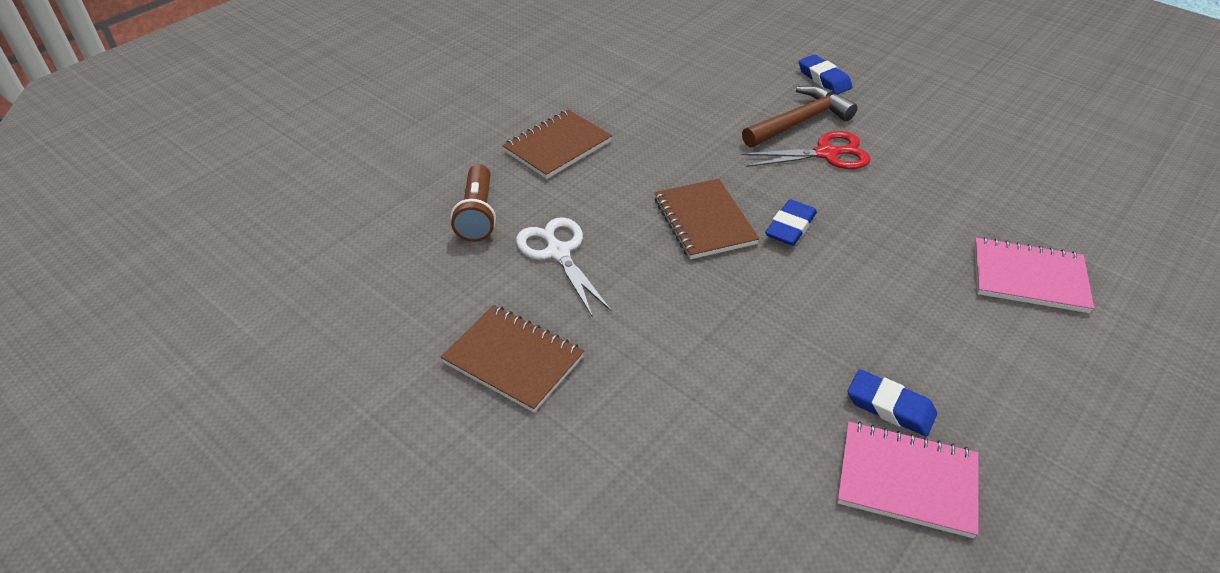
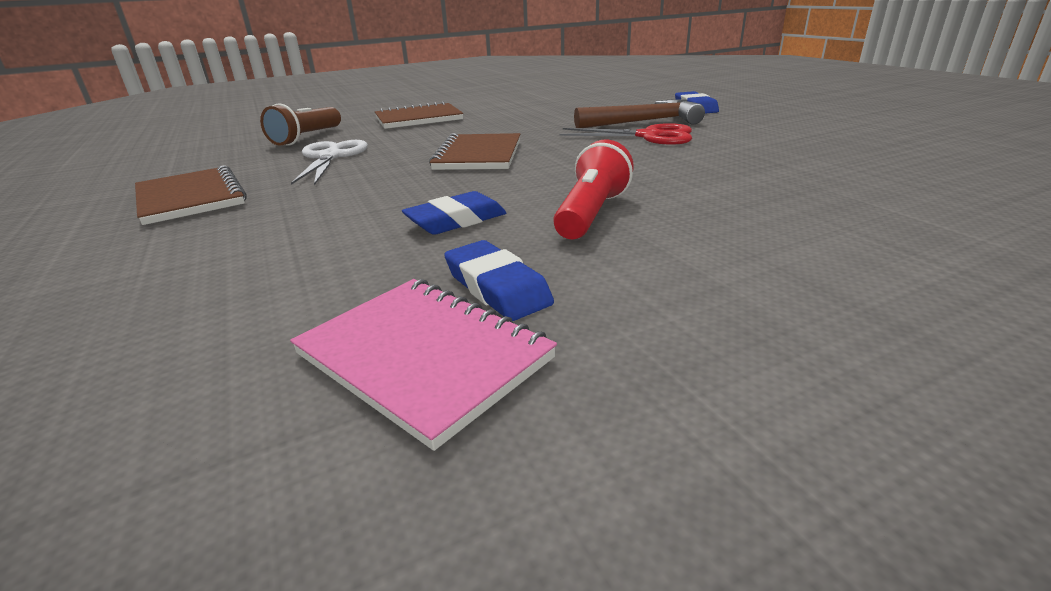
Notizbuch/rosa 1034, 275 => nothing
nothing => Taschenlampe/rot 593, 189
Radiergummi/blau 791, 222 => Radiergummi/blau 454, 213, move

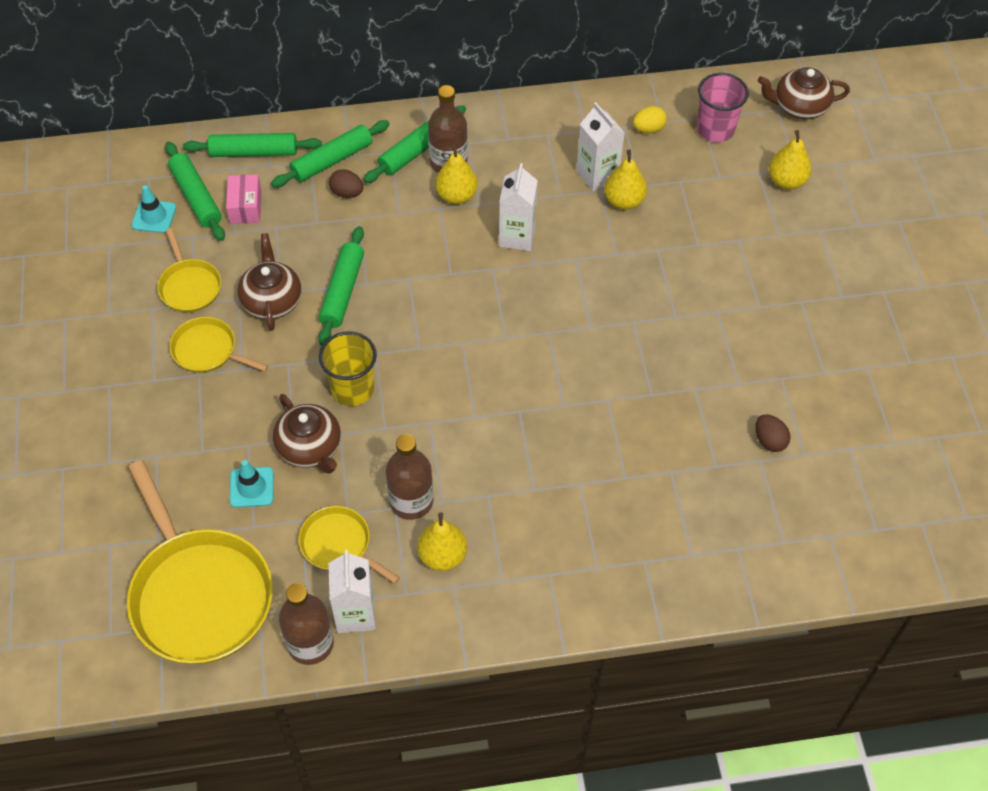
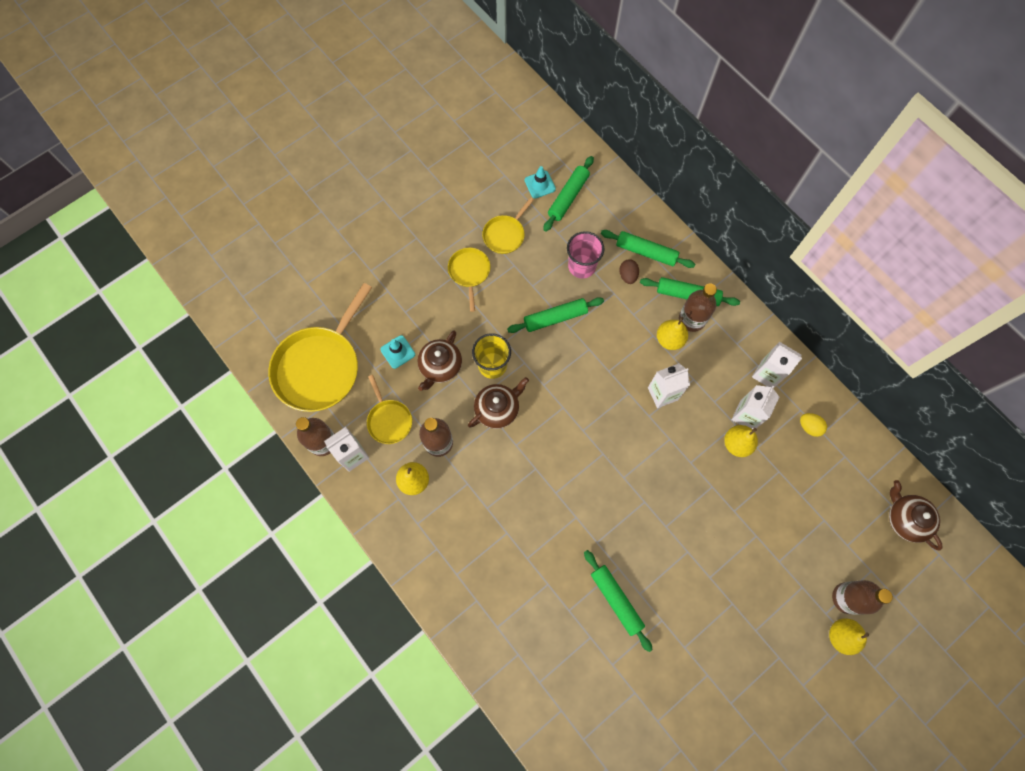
Schachtel/rosa 243, 199 => nothing
Ei/braun 773, 433 => nothing
nothing => Getränkekarton/weiß 777, 364
nothing => Flasche/braun 862, 597
Nudelholz/grün 252, 145 => Nudelholz/grün 618, 601, move
Teekanne/braun 269, 282 => Teekanne/braun 498, 403, move
Becher/rosa 723, 107 => Becher/rosa 585, 255, move
Birne/gelb 790, 160 => Birne/gelb 849, 636, move
Pfanne/gelb 349, 545 => Pfanne/gelb 389, 409, 150 degrees clockwise

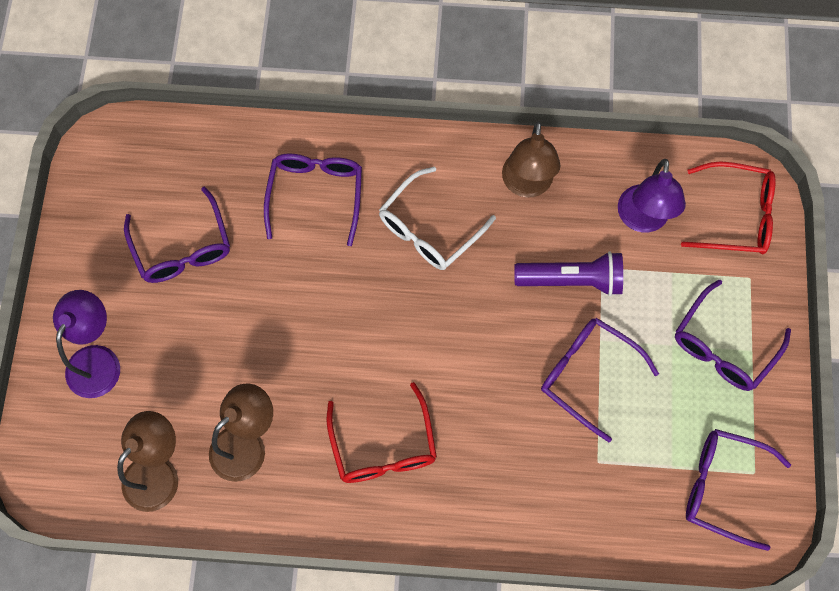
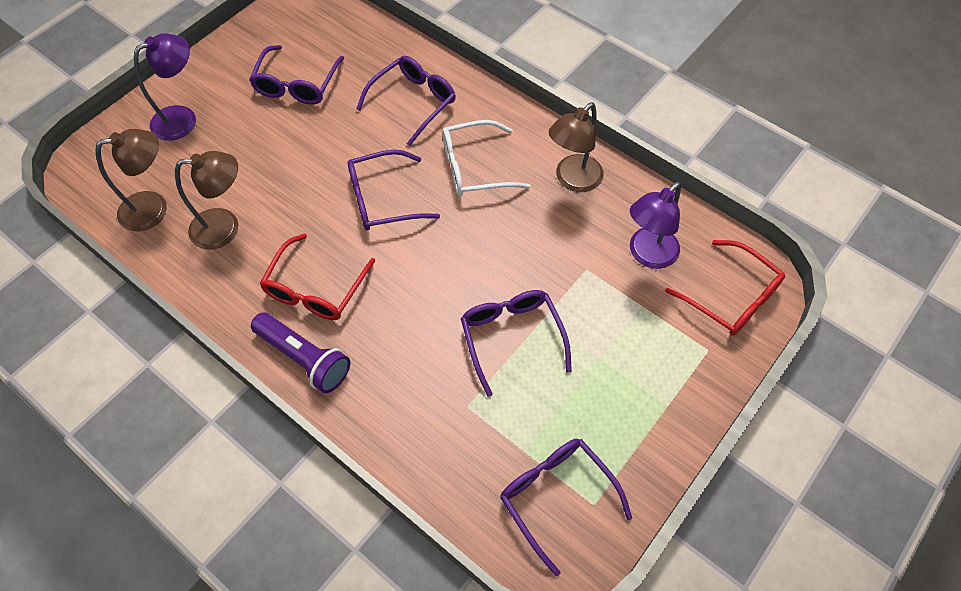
Taschenlampe/lila 568, 273 => Taschenlampe/lila 300, 352, move
Brille/lila 733, 335 => Brille/lila 393, 190, move

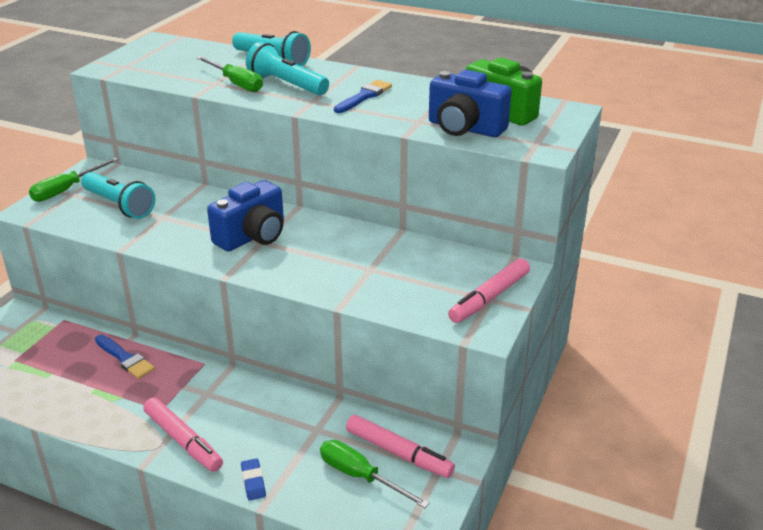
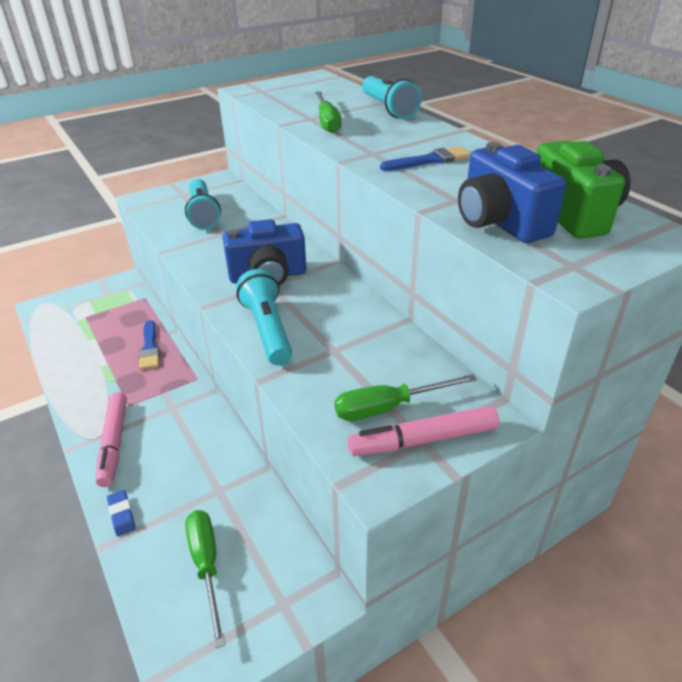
Filzstift/rosa 400, 446 => nothing
Schraubenzieher/grün 74, 180 => Schraubenzieher/grün 405, 397, move
Taschenlampe/türkis 287, 68 => Taschenlampe/türkis 264, 317, move
Radiergummi/blau 253, 479 => Radiergummi/blau 121, 513, 45 degrees counterclockwise

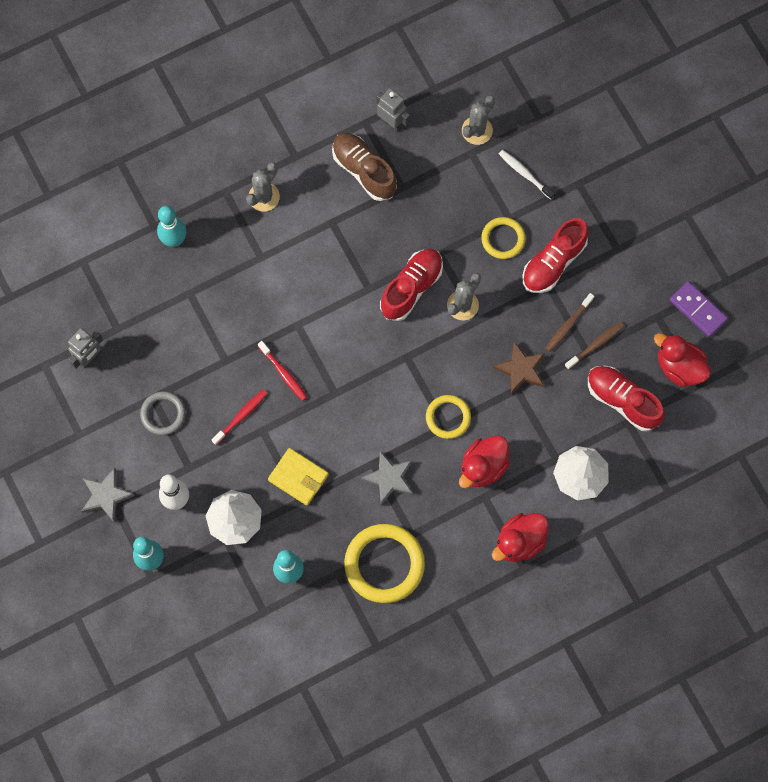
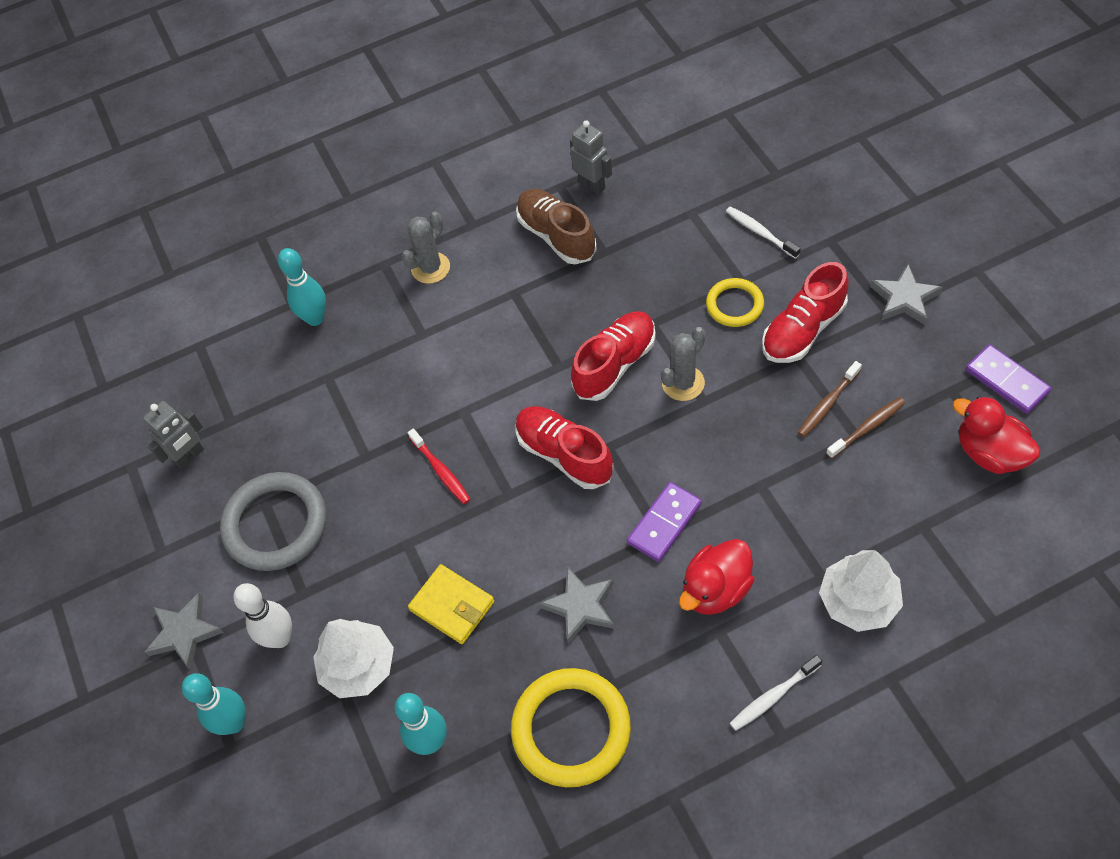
Zahnbürste/rot 239, 417 => nothing
Kaktus/grau 478, 120 => nothing
Stern/braun 519, 368 => nothing
nothing => Stern/grau 906, 294
Schuh/rot 626, 398 => Schuh/rot 564, 447, move
Ring/gelb 448, 417 => Dominostein/lila 664, 522
Ente/rot 520, 537 => Zahnbürste/weiß 776, 693
Ring/grau 163, 413 => Ring/grau 273, 521, x1.74

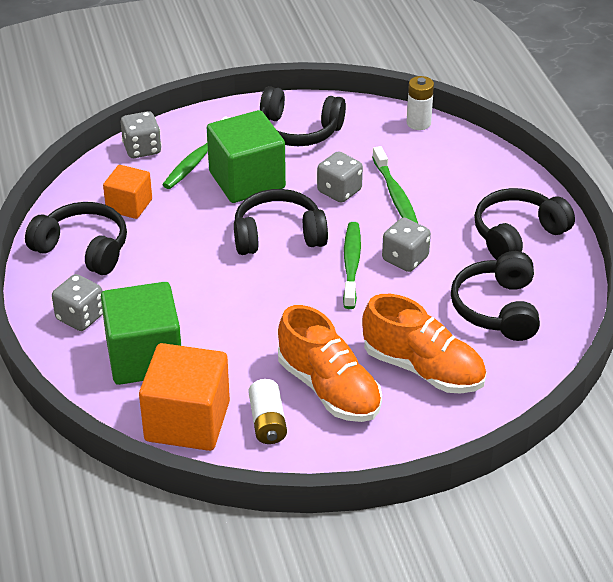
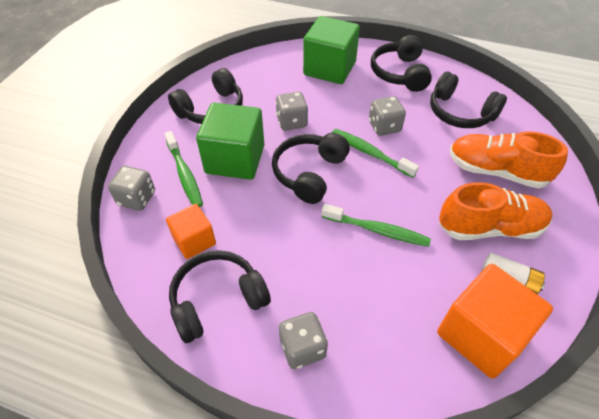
Batterie/weiß 420, 103 => nothing
Kubus/grün 141, 333 => Kubus/grün 331, 50, move
Zahnbürste/grün 395, 184 => Zahnbürste/grün 376, 225, move
Schuh/orange 424, 344 => Schuh/orange 509, 159, 135 degrees counterclockwise

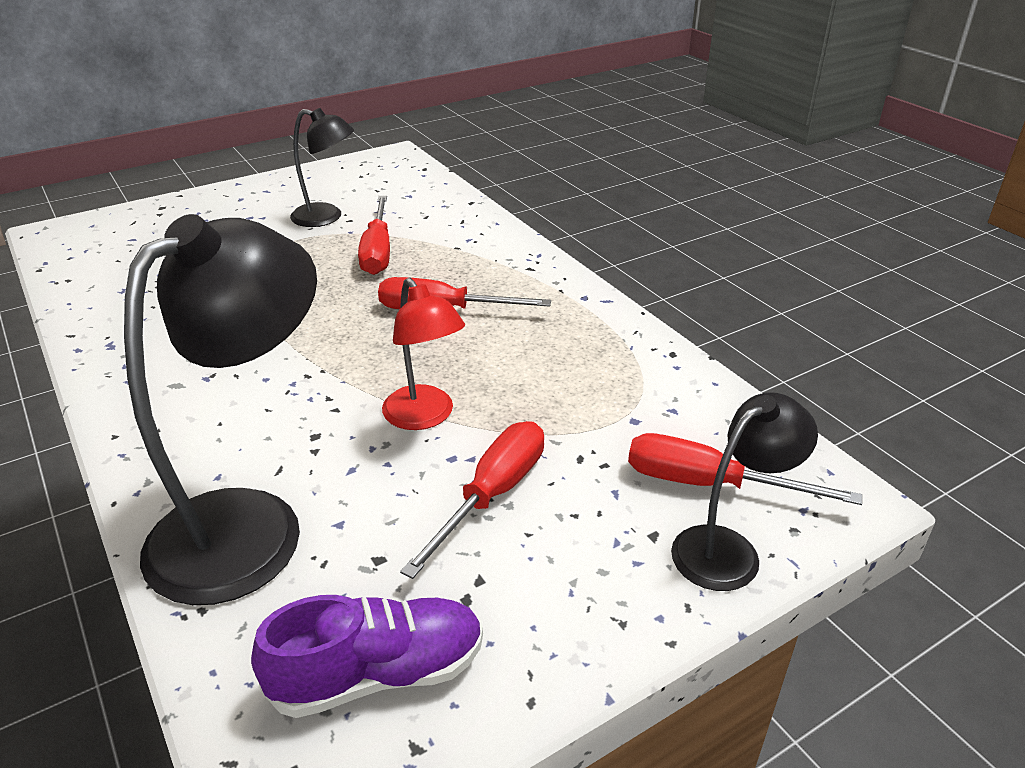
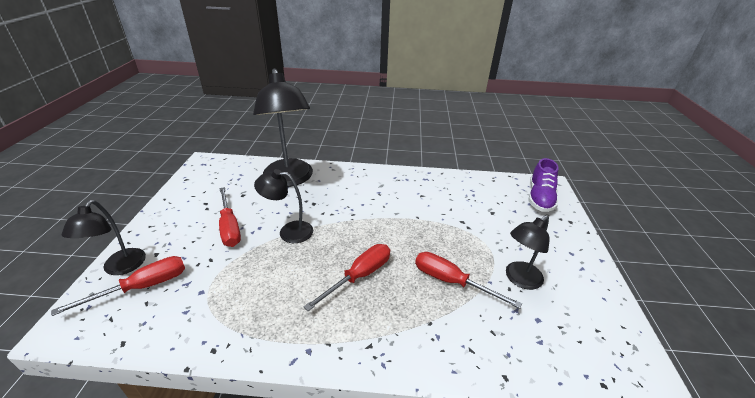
Schuh/lila 367, 656 => Schuh/lila 544, 185, move
Lampe/rot 423, 353 => Lampe/schwarz 283, 206

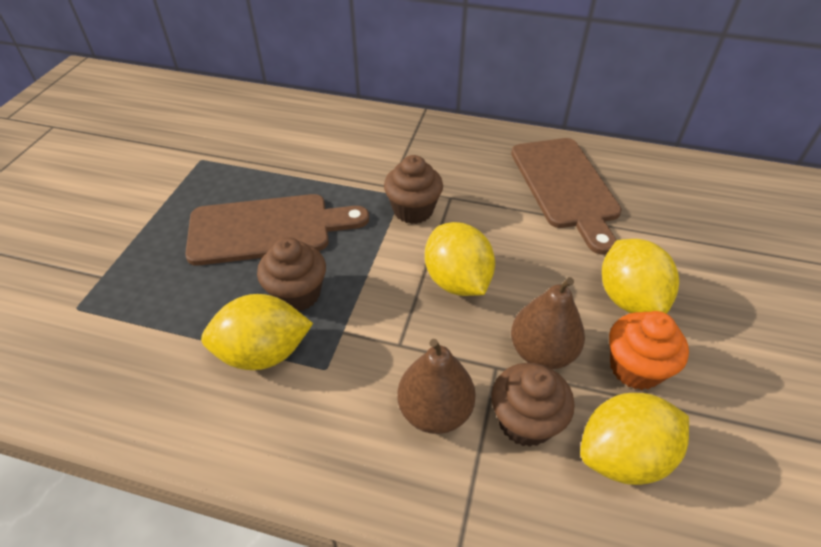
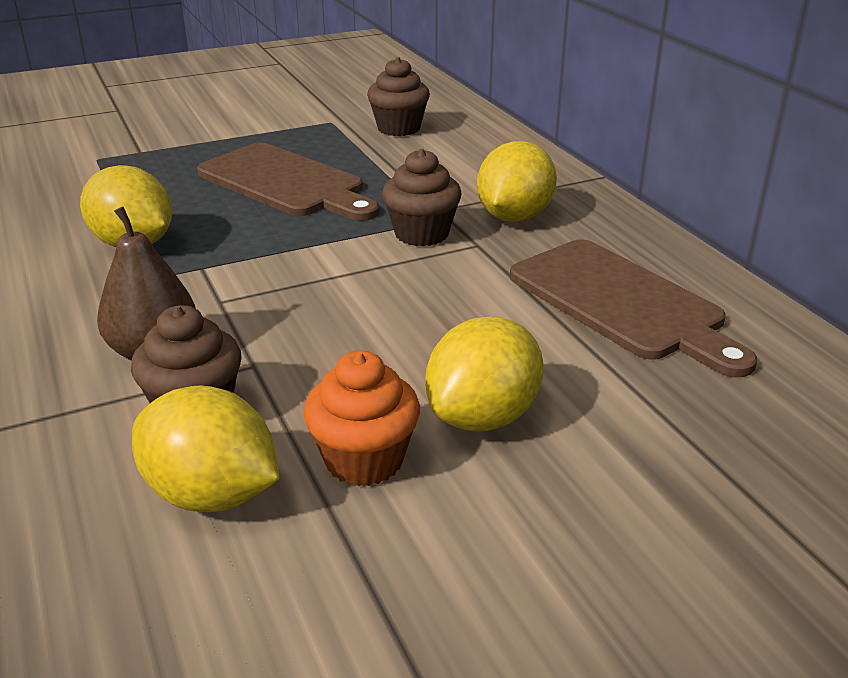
Birne/braun 548, 323 => nothing
Muffin/braun 291, 274 => Muffin/braun 398, 96, move
Zitrone/gelb 460, 259 => Zitrone/gelb 517, 181, move
Schneidebrett/braun 566, 196 => Schneidebrett/braun 633, 308, 75 degrees counterclockwise

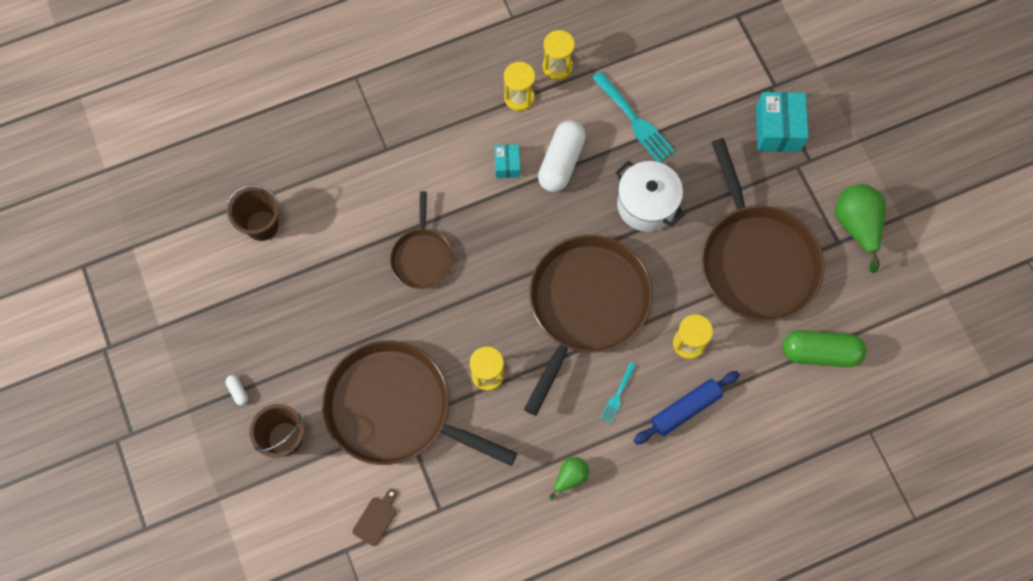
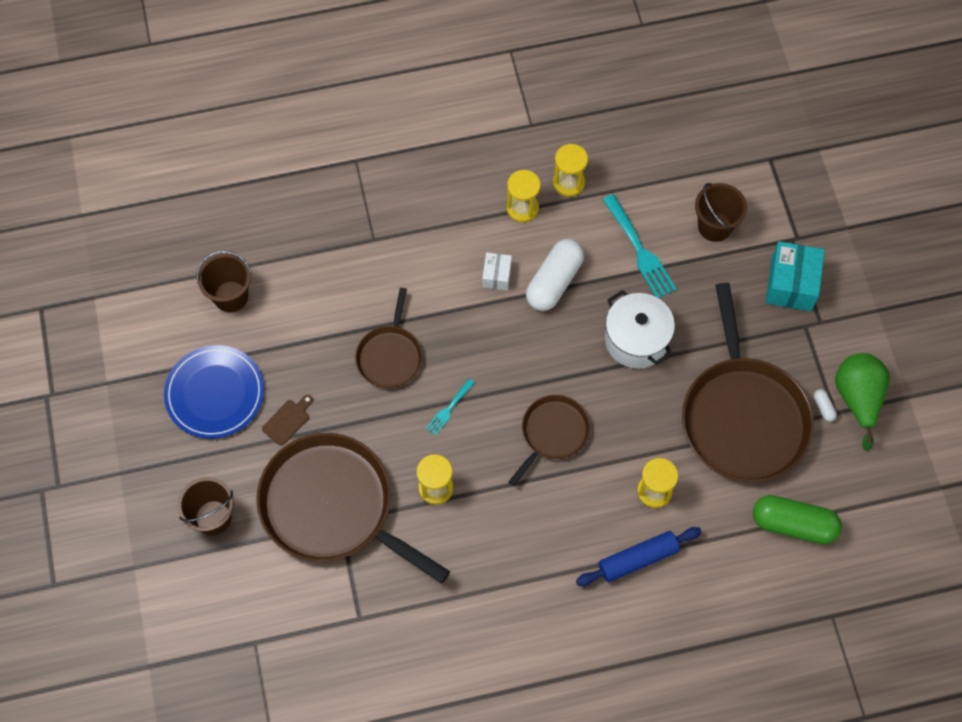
Birne/grün 569, 479 => nothing
nothing => Teller/blau 214, 392
nothing => Eimer/braun 721, 212
Kapsel/weiß 236, 390 => Kapsel/weiß 825, 405, move
Schneidebrett/braun 375, 517 => Schneidebrett/braun 287, 420, move
Gabel/türkis 618, 393 => Gabel/türkis 450, 407, move
Schachtel/türkis 507, 161 => Schachtel/weiß 497, 271
Pfanne/braun 588, 325 => Pfanne/braun 549, 440, x0.52

